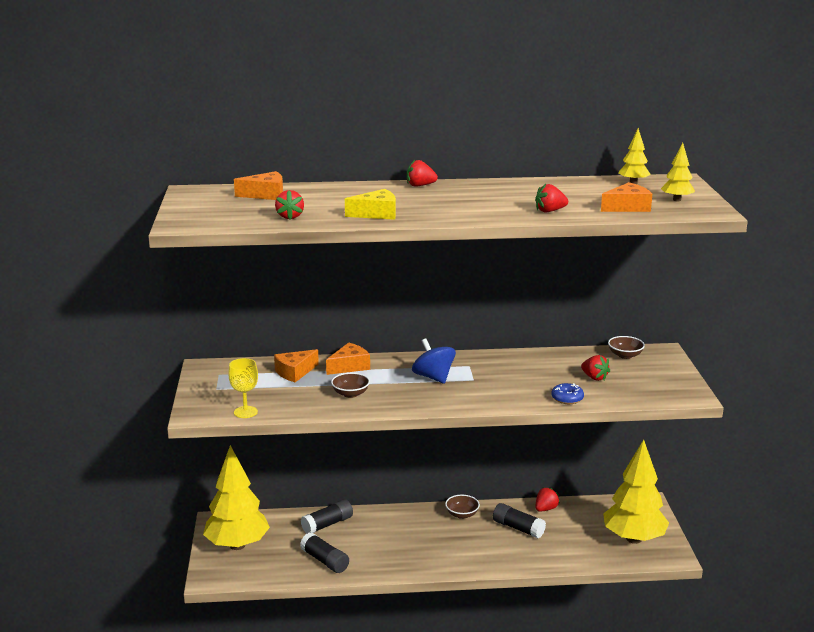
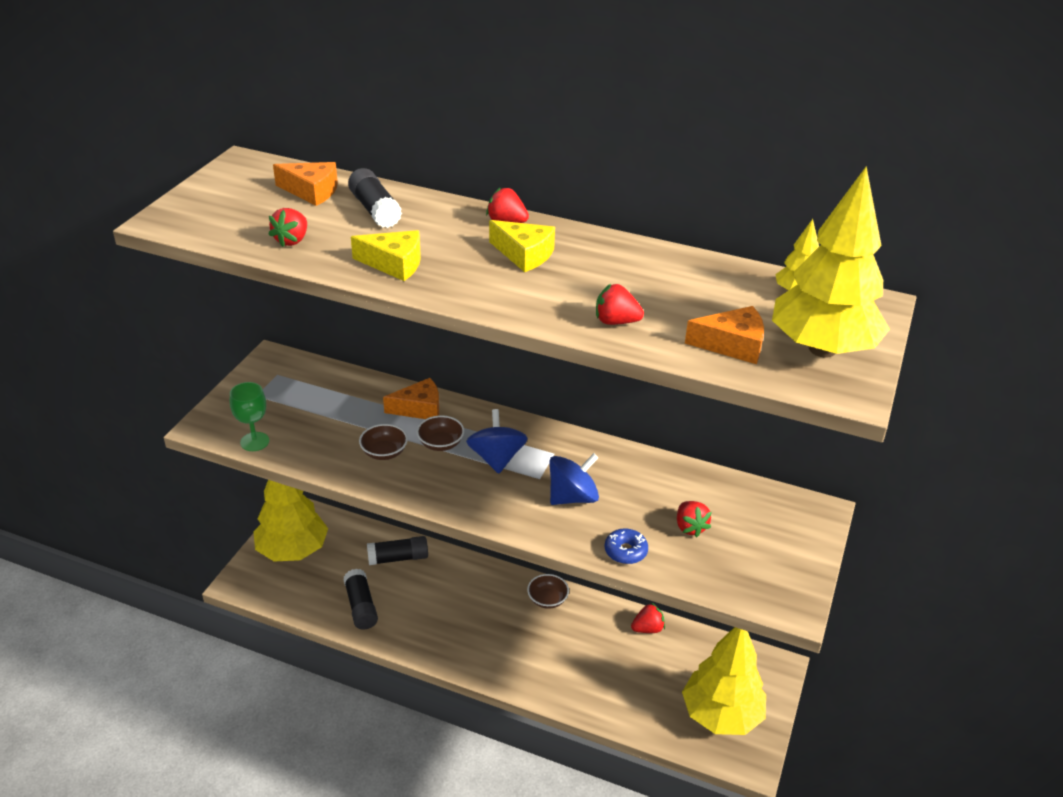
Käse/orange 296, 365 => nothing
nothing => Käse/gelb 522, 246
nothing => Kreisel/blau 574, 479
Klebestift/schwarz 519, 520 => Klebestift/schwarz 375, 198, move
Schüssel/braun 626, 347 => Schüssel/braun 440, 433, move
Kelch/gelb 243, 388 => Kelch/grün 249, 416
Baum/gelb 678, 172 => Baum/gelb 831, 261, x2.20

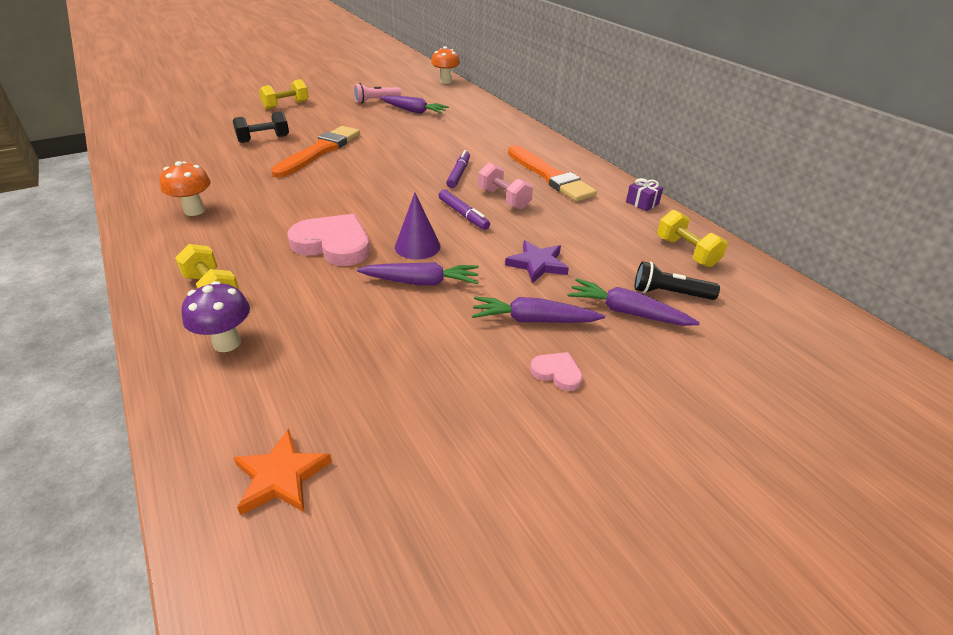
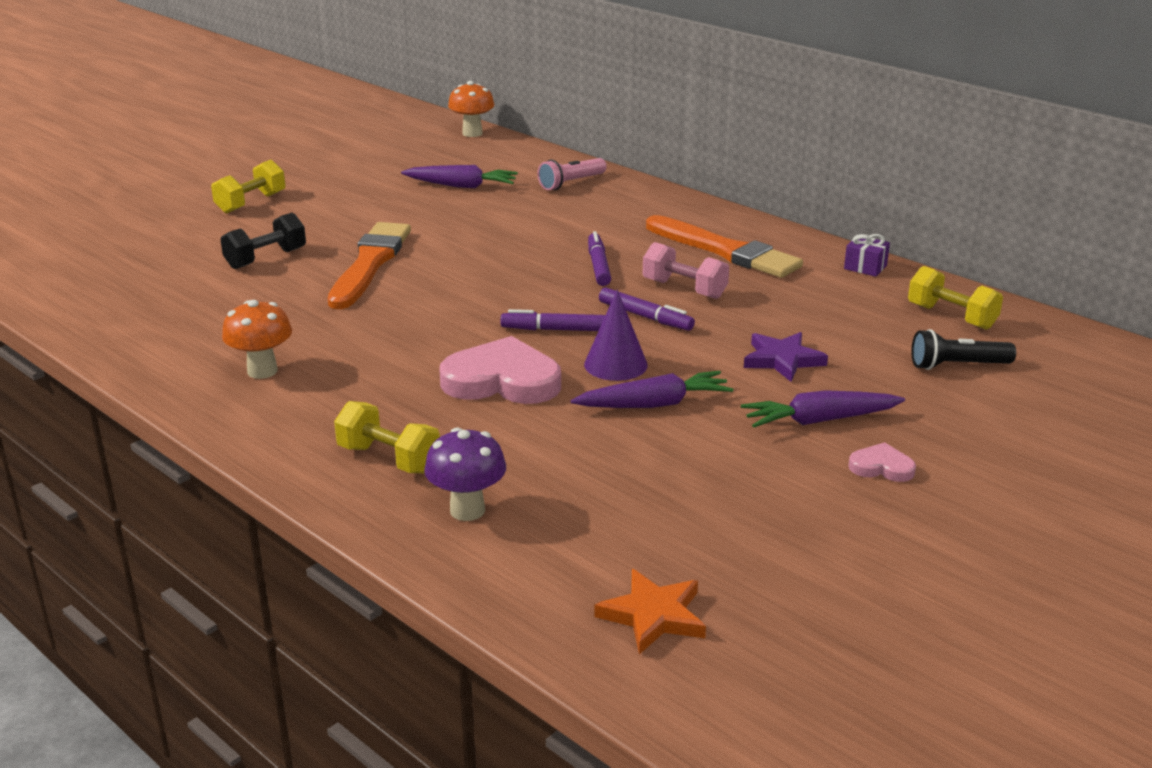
Karotte/lila 633, 302 => nothing
nothing => Filzstift/lila 553, 320
Taschenlampe/rosa 377, 93 => Taschenlampe/rosa 572, 174, move

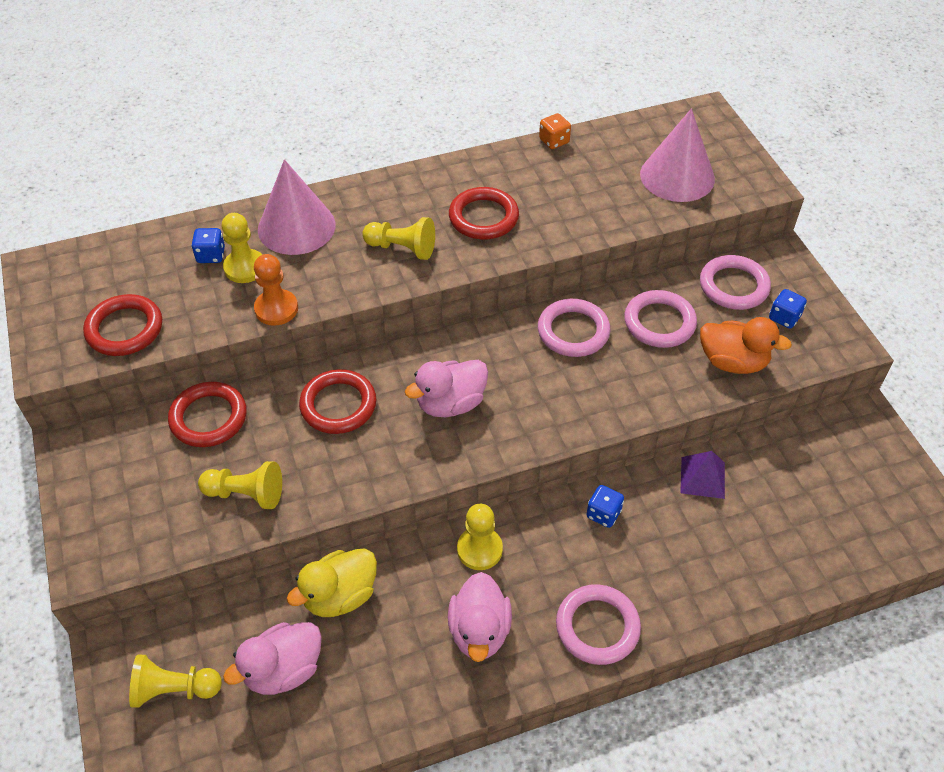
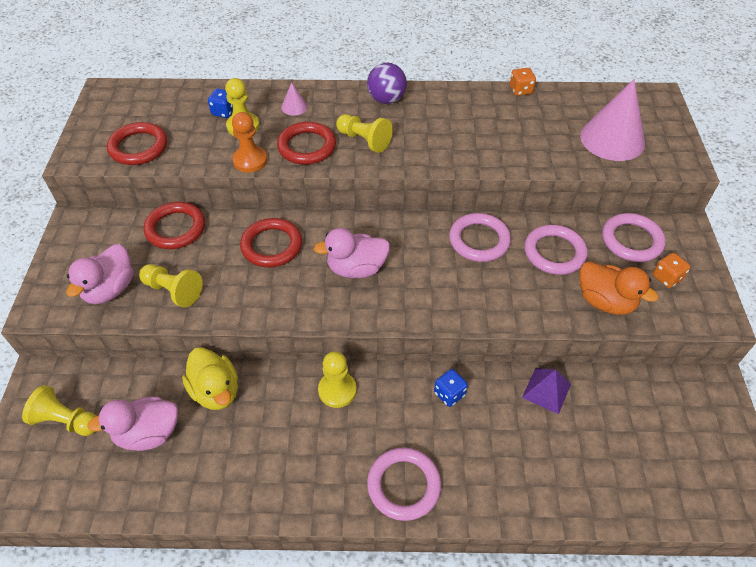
nothing => Ball/lila 387, 83
Ente/rosa 480, 617 => Ente/rosa 100, 274, move
Ring/rot 484, 213 => Ring/rot 306, 143, move
Spielwürfel/blau 788, 308 => Spielwürfel/orange 671, 270
Ente/gelb 332, 582 => Ente/gelb 210, 378, 105 degrees counterclockwise
Kegel/rosa 297, 207 => Kegel/rosa 294, 98, x0.43

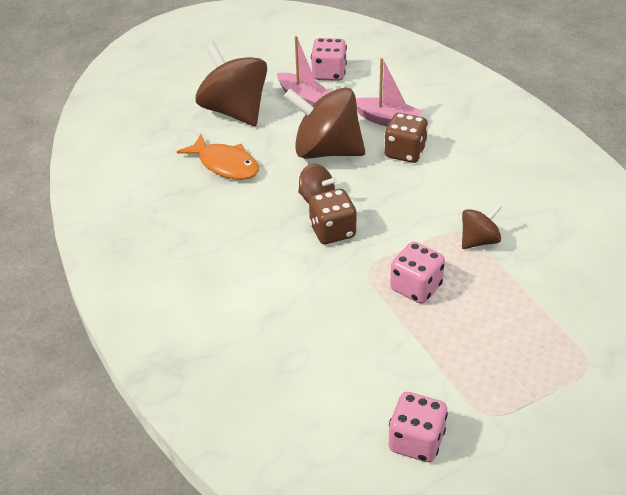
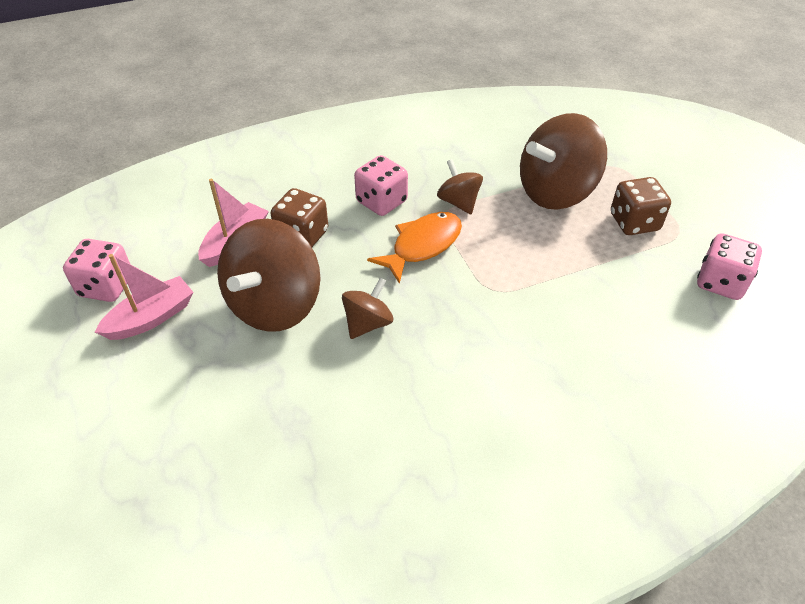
Fisch/orange 218, 157 => Fisch/orange 414, 248, move
Kreisel/braun 231, 83 => Kreisel/braun 563, 161, move
Spielwürfel/braun 333, 216 => Spielwürfel/braun 641, 206, move
Spielwürfel/rosa 417, 273 => Spielwürfel/rosa 381, 185, move

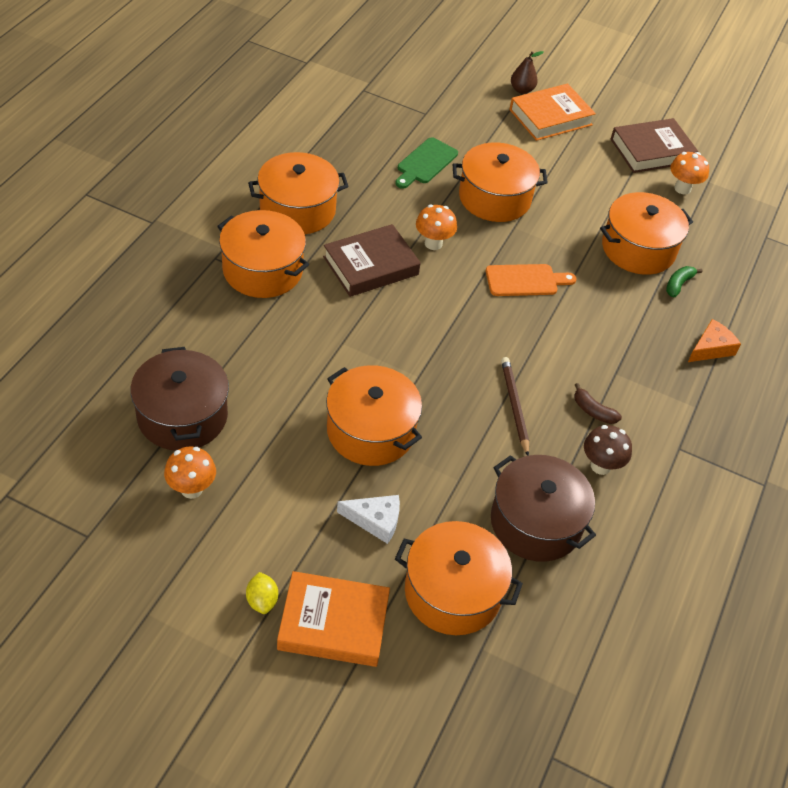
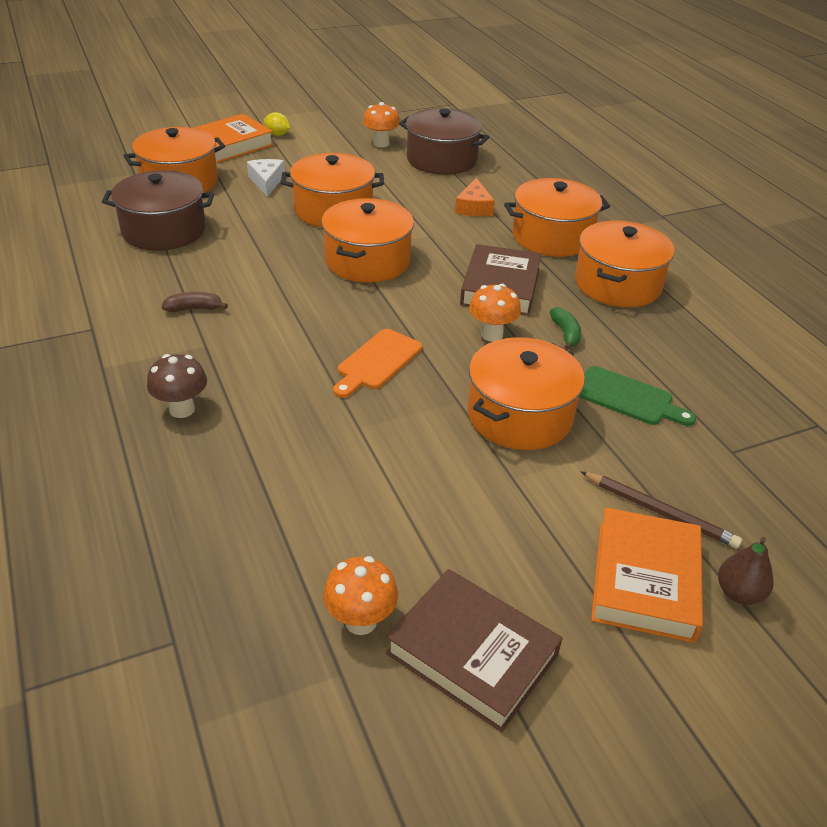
Bleistift/braun 515, 406 => Bleistift/braun 661, 509, move
Pilz/braun 608, 450 => Pilz/braun 177, 386, move
Kochtopf/orange 646, 233 => Kochtopf/orange 367, 240, move
Banane/grün 684, 281 => Banane/grün 565, 328, move
Käse/orange 714, 340 => Käse/orange 475, 197, move
Käse/weiß 368, 519 => Käse/weiß 266, 178, 120 degrees clockwise
Schneidebrett/grün 426, 163 => Schneidebrett/grün 637, 396, 135 degrees clockwise
Buch/braun 654, 145 => Buch/braun 474, 650, 75 degrees counterclockwise

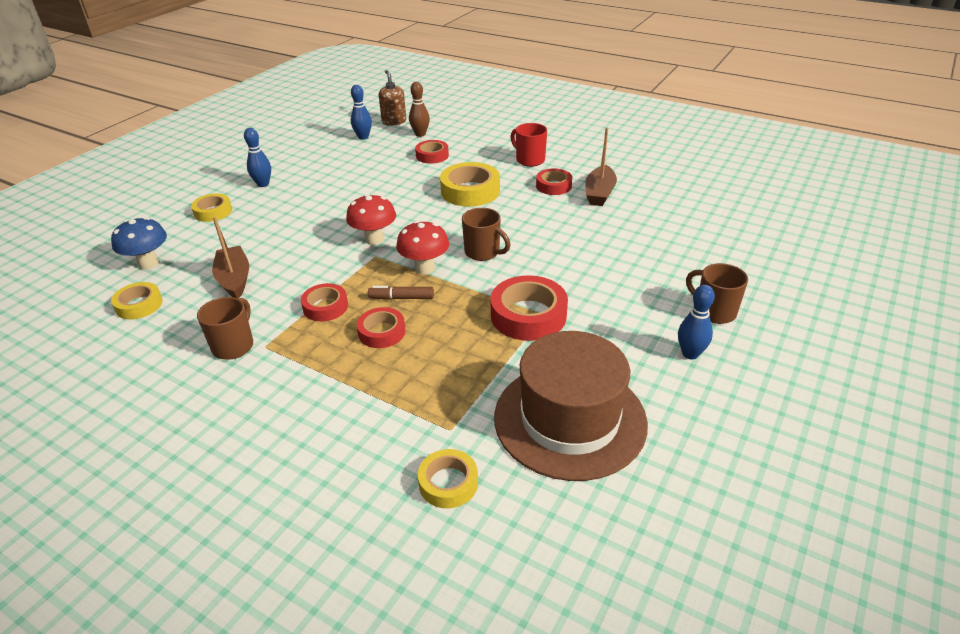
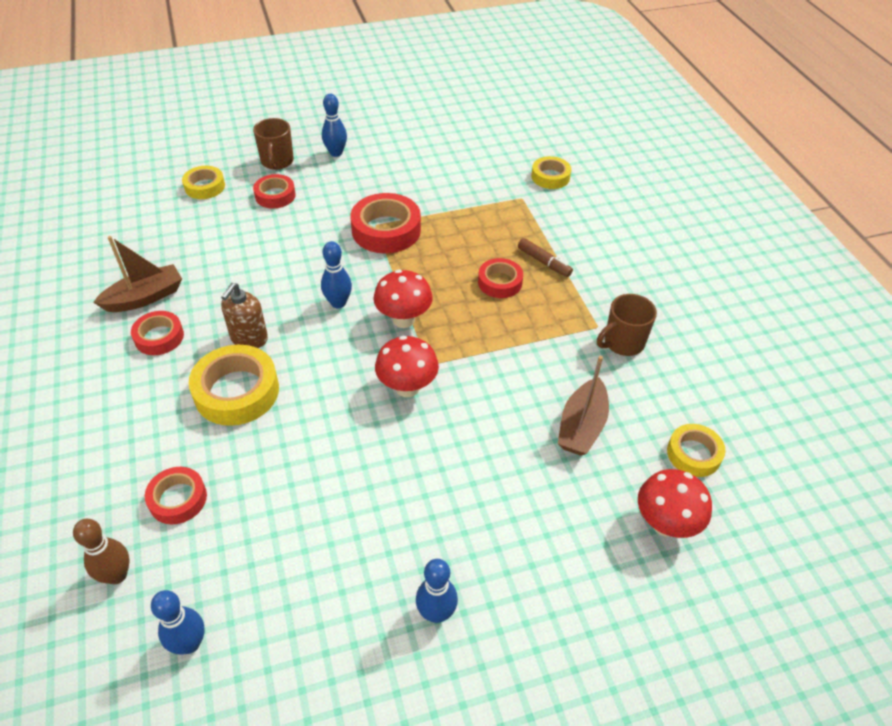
Hut/braun 571, 406 => nothing
Tasse/rot 528, 145 => nothing
Klebeband/gelb 211, 207 => Klebeband/gelb 203, 182, move
Klebeband/rot 324, 302 => Klebeband/rot 274, 191, move
Filzstift/braun 401, 293 => Filzstift/braun 545, 257, move
Seifenspender/braun 392, 98 => Seifenspender/braun 244, 315, move
Tasse/braun 486, 234 => Bowlingkegel/blau 336, 274
Pilz/blau 139, 243 => Pilz/rot 675, 503

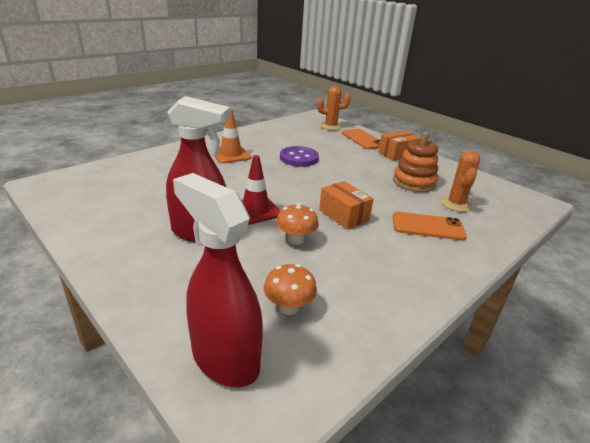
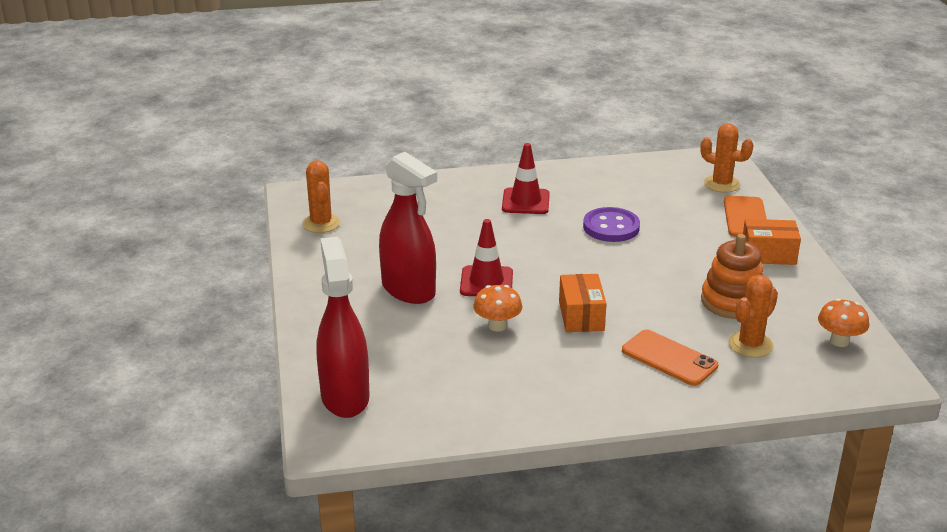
nothing => Kaktus/orange 321, 196
Pilz/orange 290, 289 => Pilz/orange 843, 322, move
Leitkegel/orange 232, 136 => Leitkegel/rot 526, 178

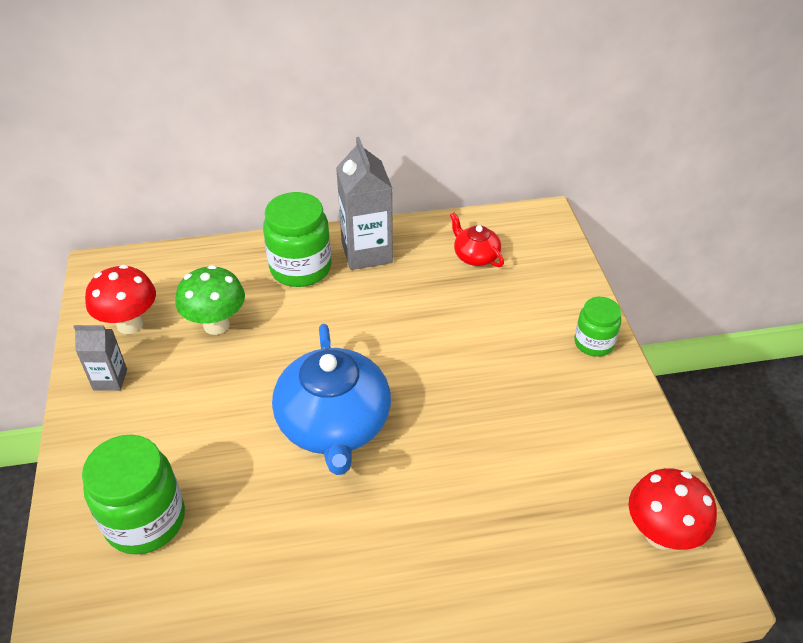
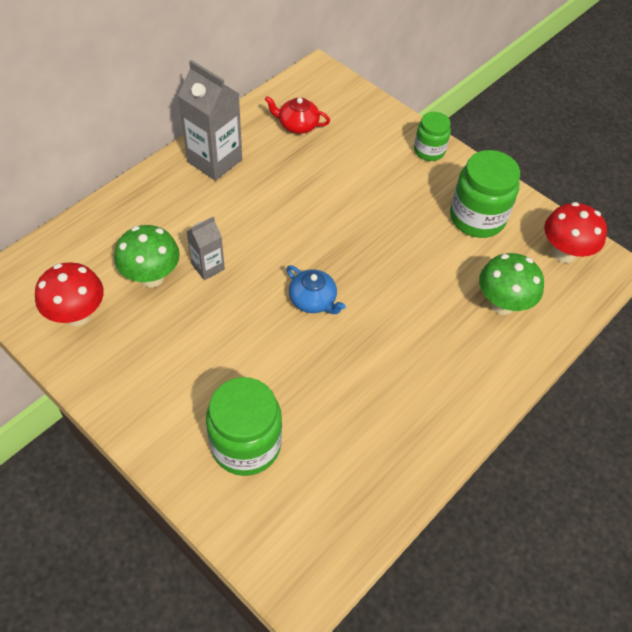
nothing => Pilz/grün 511, 284
Getränkekarton/grau 100, 358 => Getränkekarton/grau 205, 248, move
Einmachglas/grün 297, 239 => Einmachglas/grün 485, 194, move
Teekanne/blau 331, 399 => Teekanne/blau 316, 289, x0.49

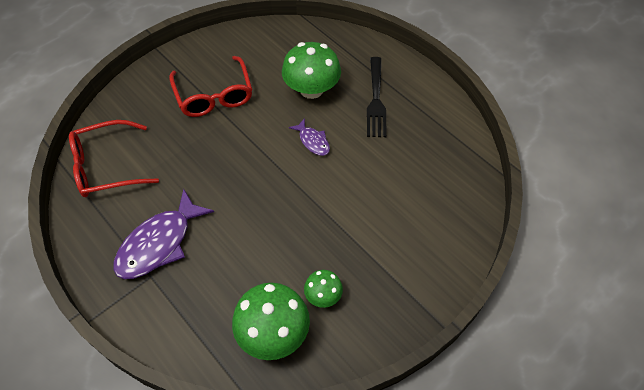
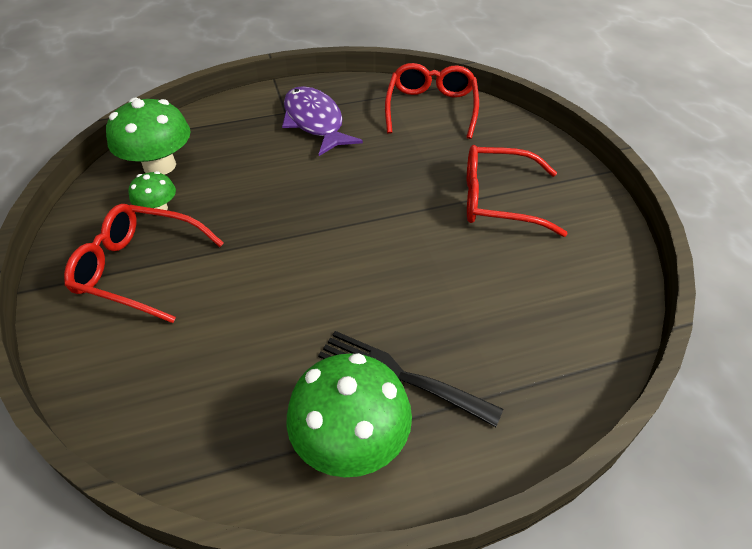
Fisch/lila 309, 137 => nothing
nothing => Brille/rot 144, 263
Pilz/grün 311, 70 => Pilz/grün 349, 415, move

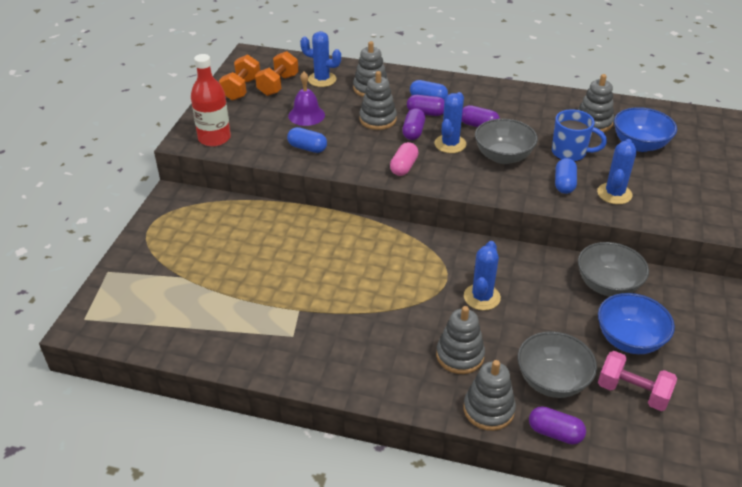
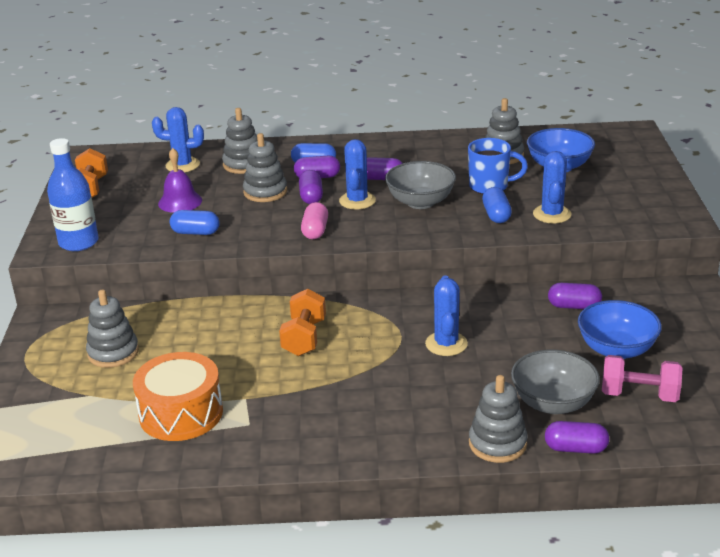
nothing => Trommel/orange 178, 396
Hantel/orange 277, 73 => Hantel/orange 302, 322, move
Stapelspielzeug/grau 460, 340 => Stapelspielzeug/grau 112, 329, move
Schüssel/grau 613, 269 => Kapsel/lila 575, 296
Flasche/rot 211, 100 => Flasche/blau 73, 194

